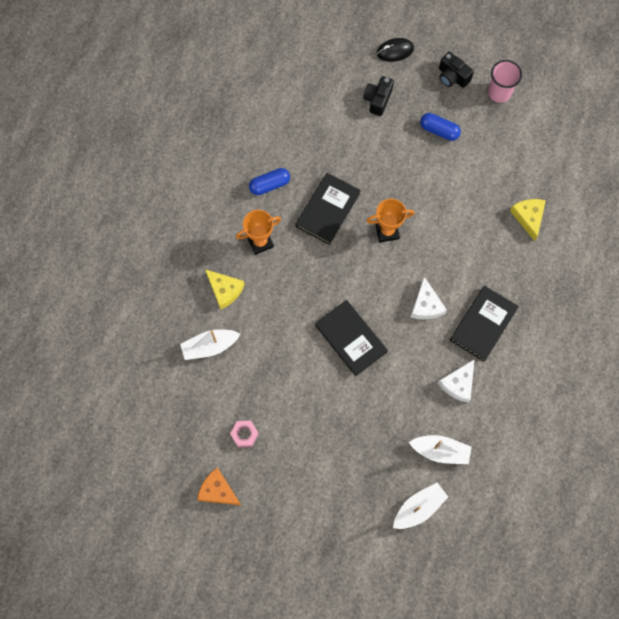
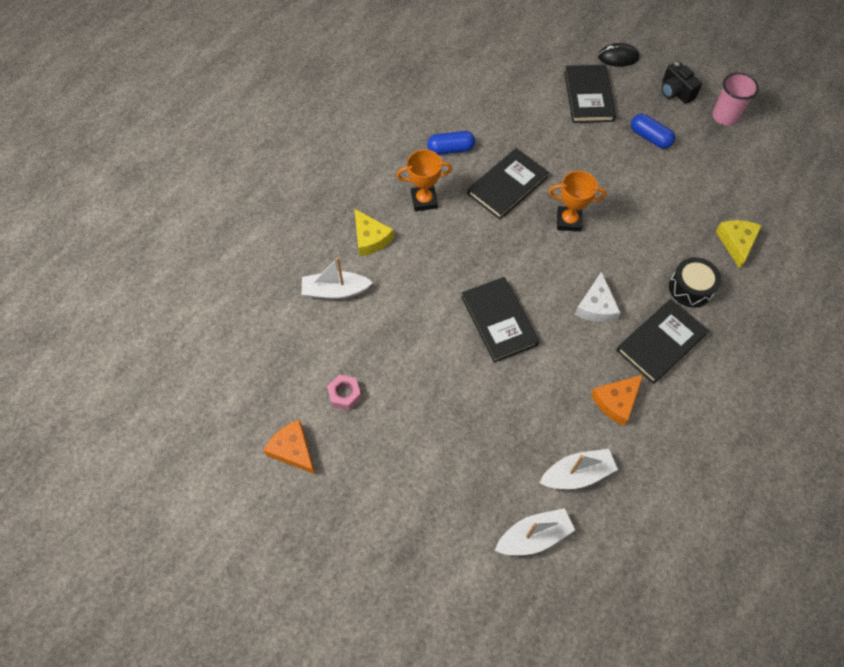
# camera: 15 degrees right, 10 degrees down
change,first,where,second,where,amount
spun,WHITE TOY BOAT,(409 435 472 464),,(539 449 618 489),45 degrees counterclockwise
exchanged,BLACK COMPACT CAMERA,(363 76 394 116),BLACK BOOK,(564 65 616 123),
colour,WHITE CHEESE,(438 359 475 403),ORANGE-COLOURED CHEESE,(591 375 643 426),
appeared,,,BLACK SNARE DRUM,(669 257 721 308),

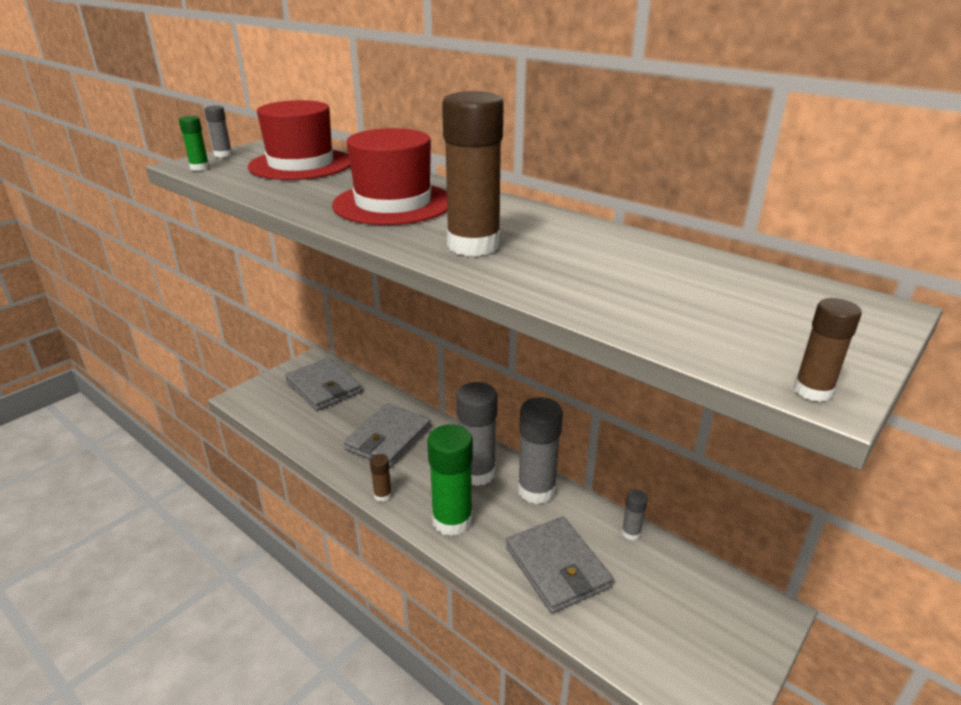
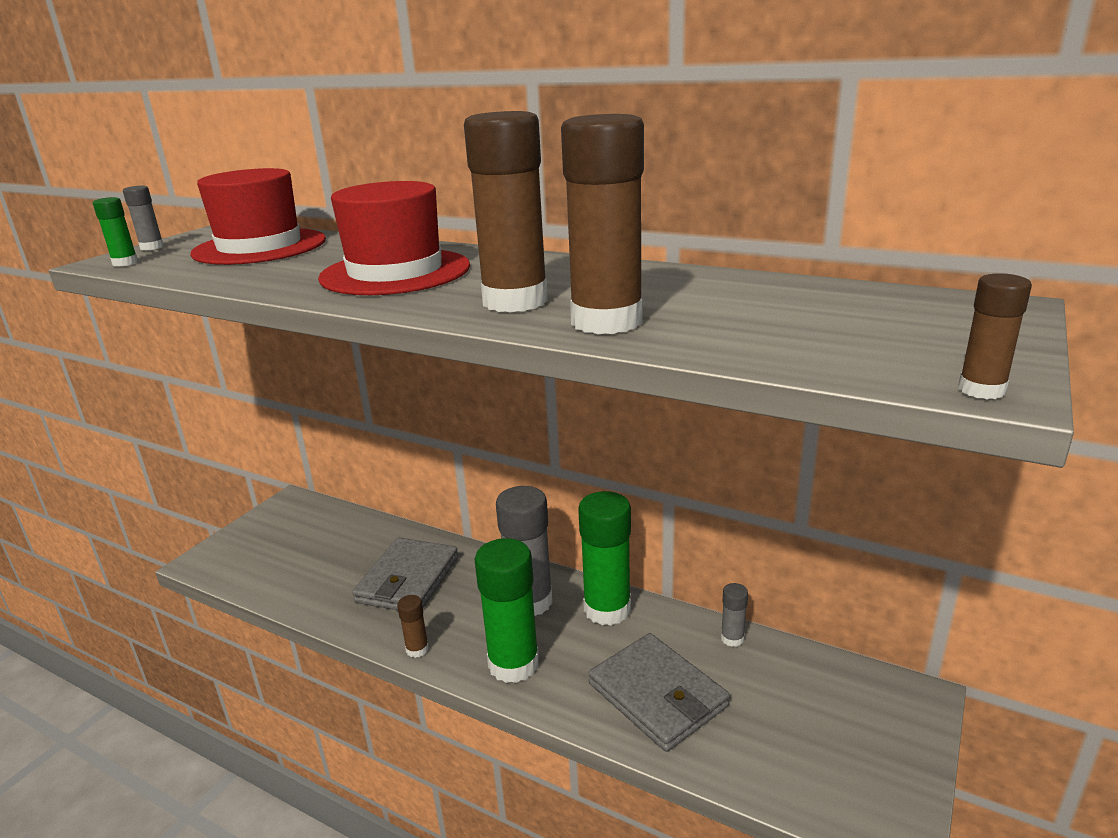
# camera: 10 degrees left, 5 degrees down
change,first,where,second,where,amount
appeared,,,BROWN GLUE,(561 114 644 334),
colour,GREY GLUE,(518 397 563 504),LEAF-GREEN GLUE,(578 491 631 626),
missing,GREY BILLFOLD,(285 358 361 411),,,

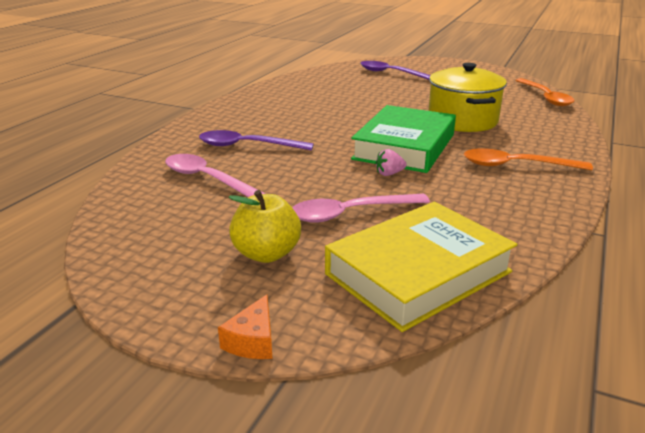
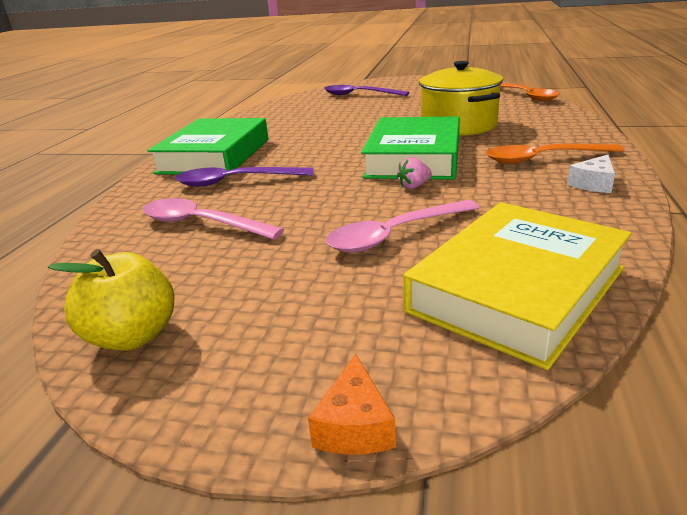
# camera: 10 degrees left, 0 degrees up
change,first,where,second,where,amount
relocated,GOLDEN APPLE,(228 190 301 263),,(48 249 174 351),
appeared,,,LEAF-GREEN BOOK,(147 118 268 175),
appeared,,,WHITE CHEESE,(567 155 615 193),

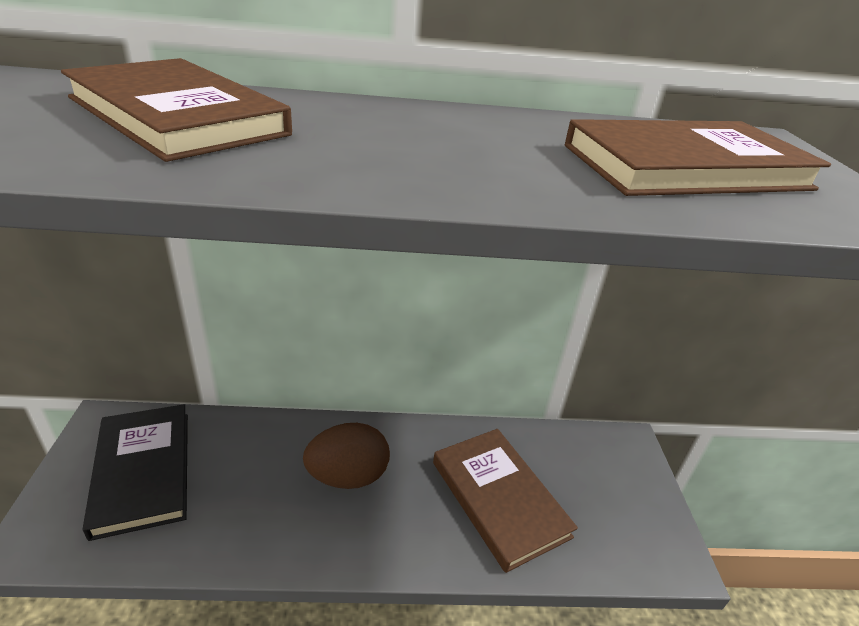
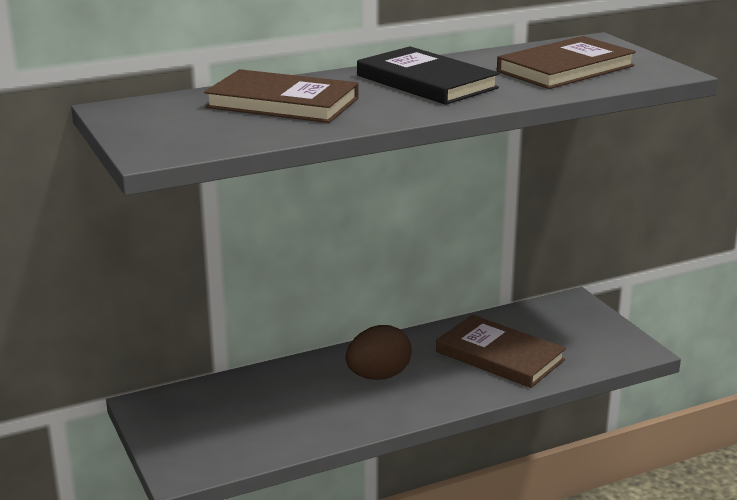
# camera: 20 degrees left, 10 degrees down
change,first,where,second,where,amount
relocated,BLACK BOOK,(82 404 188 541),,(357 46 499 105),

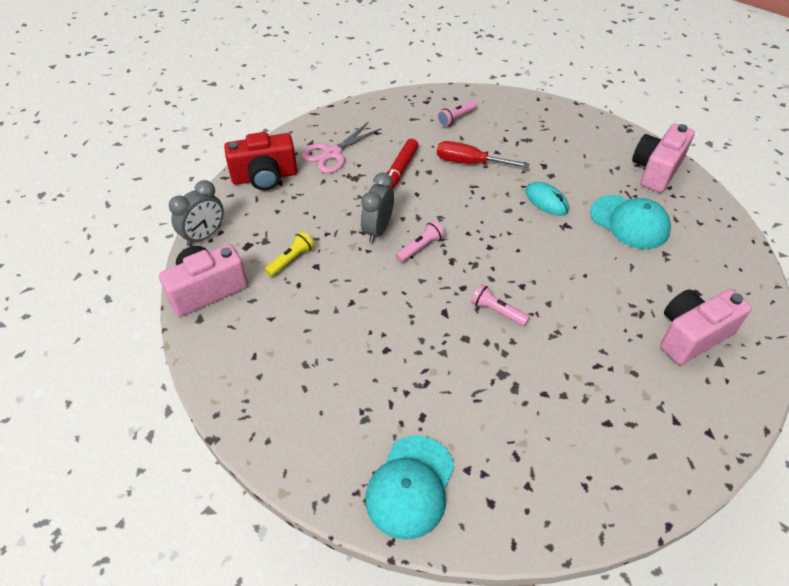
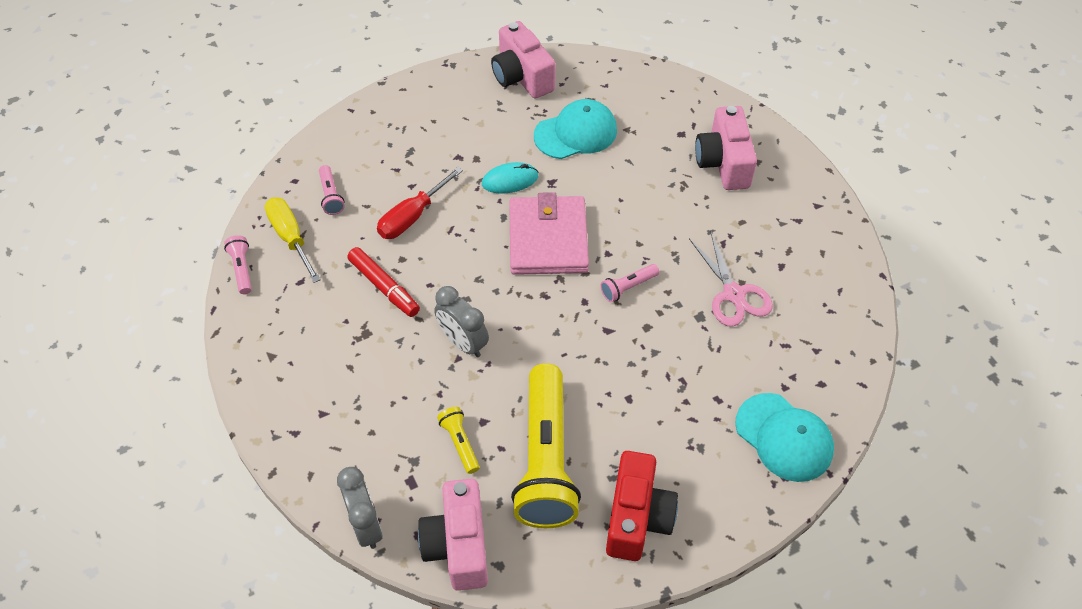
# camera: 65 degrees left, 5 degrees up
change,first,where,second,where,amount
relocated,PINK TORCH,(395 221 444 262),,(224 235 252 294),
appeared,,,GOLDEN SCREWDRIVER,(265 197 321 283),
appeared,,,PINK BILLFOLD,(509 192 589 275),
appeared,,,GOLDEN TORCH,(511 363 581 528),
relocated,CRIMSON COMPACT CAMERA,(224 132 297 190),,(606 451 678 561),
relocated,PINK PAIR OF SCISSORS,(301 121 382 173),,(689 232 773 327),

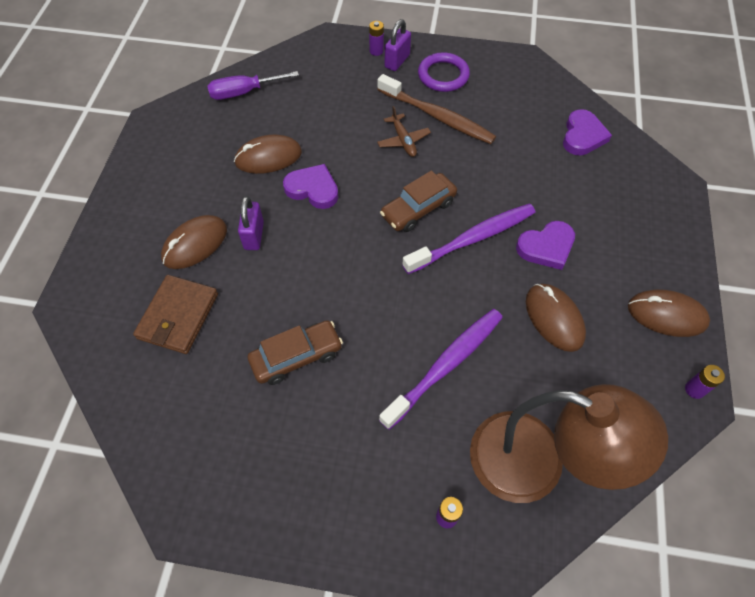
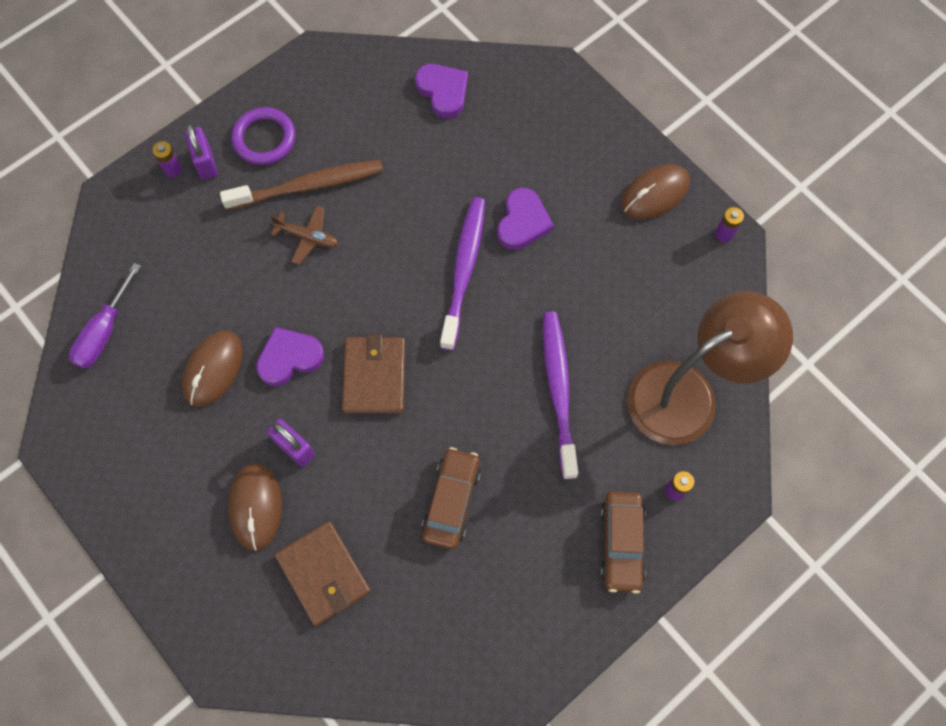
# camera: 50 degrees left, 10 degrees up
change,first,where,second,where,amount
appeared,,,BROWN BILLFOLD,(342 334 406 413),
relocated,BROWN TOY CAR,(380 170 457 232),,(600 491 646 594),
missing,BROWN MOUSE,(526 284 586 352),,,

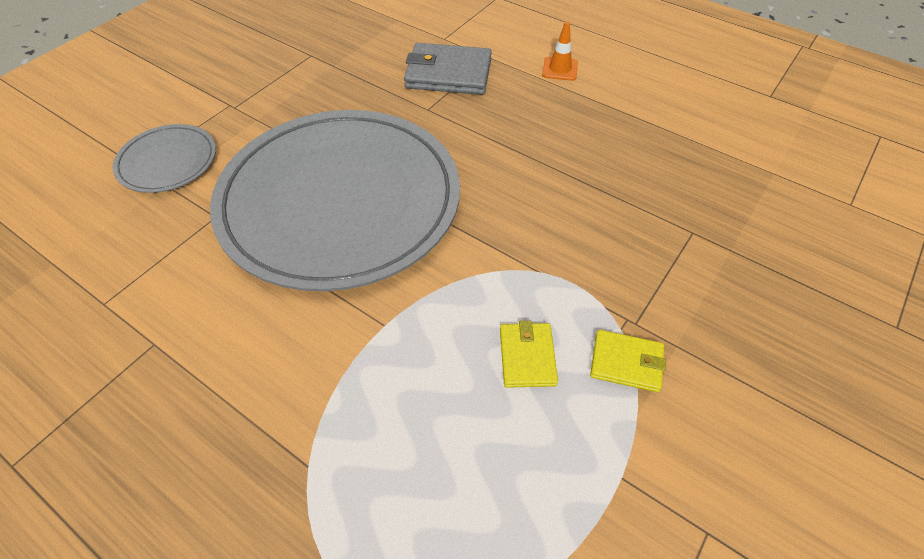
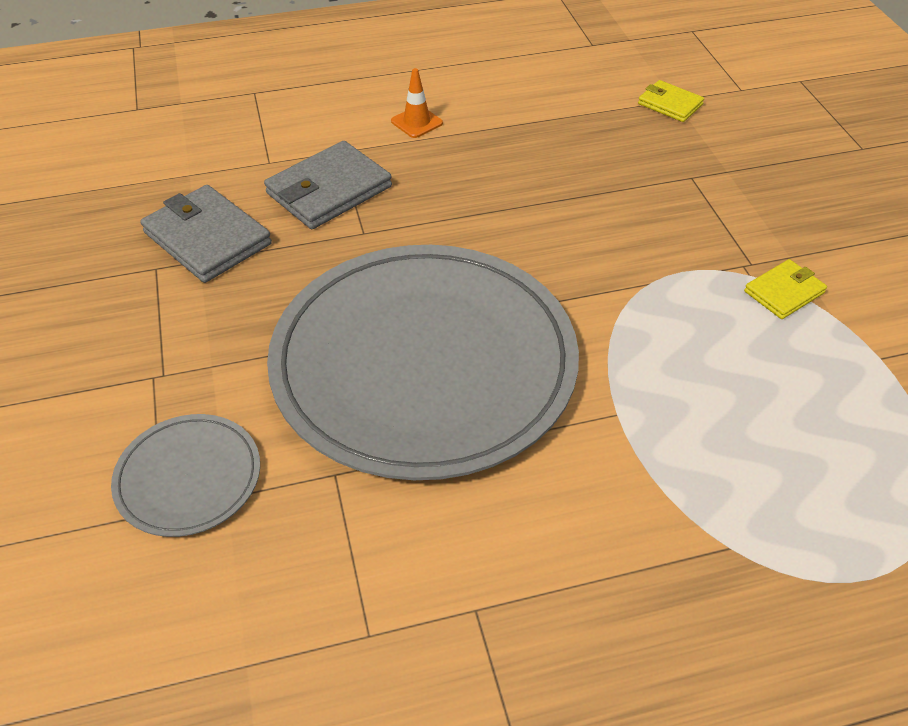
# camera: 50 degrees left, 5 degrees down
change,first,where,second,where,amount
appeared,,,GREY BILLFOLD,(140 185 272 283),
relocated,GOLDEN BILLFOLD,(500 321 558 388),,(638 80 704 122),

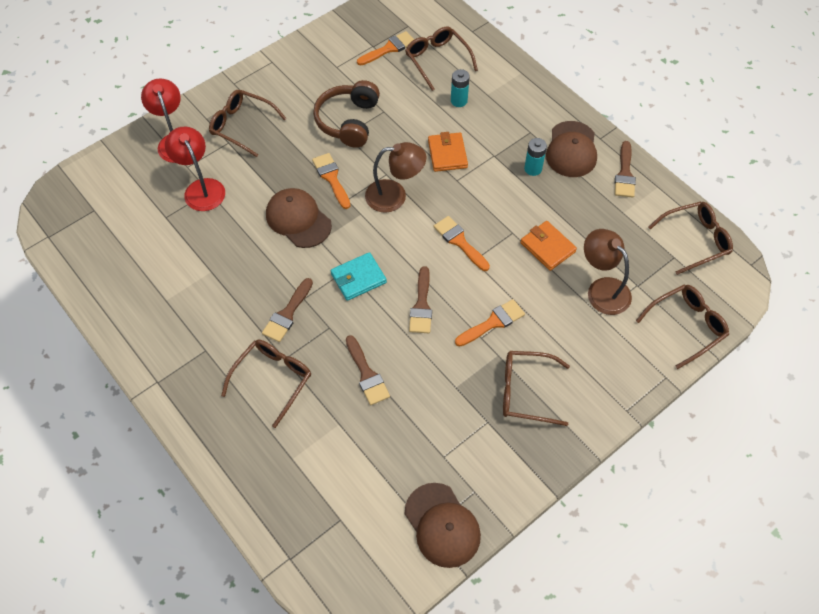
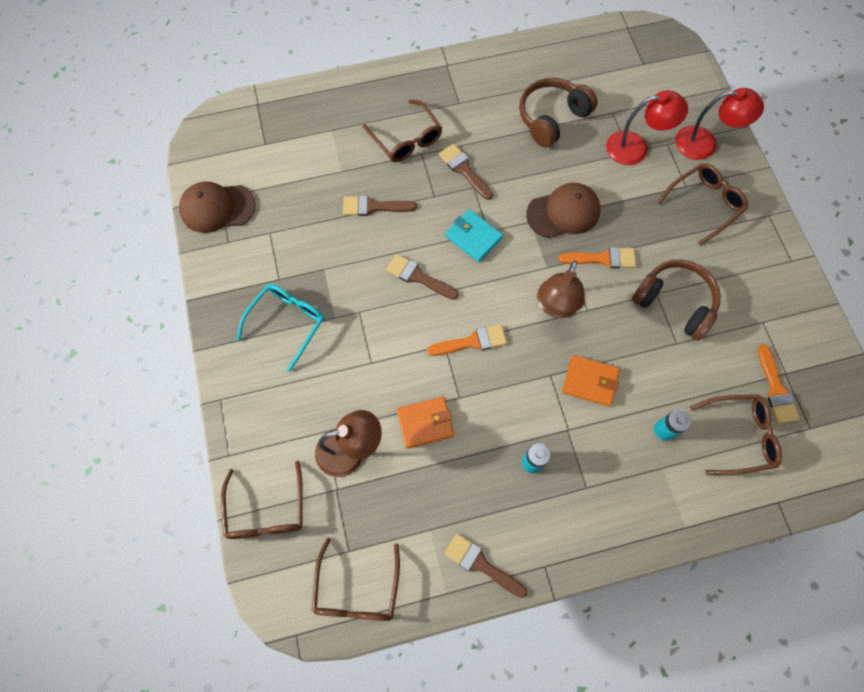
# camera: 115 degrees right, 10 degrees up
change,first,where,second,where,amount
colour,BROWN GLASSES,(503 351 570 426),TEAL GLASSES,(236 284 324 372),
spun,TEAL BILLFOLD,(331 252 387 301),,(445 209 503 262),45 degrees counterclockwise
appeared,,,BROWN HEADPHONES,(519 78 598 148),
missing,ORANGE-COLOURED PAINTBRUSH,(455 299 525 347),,,
missing,BROWN BASEBALL CAP,(546 121 597 177),,,

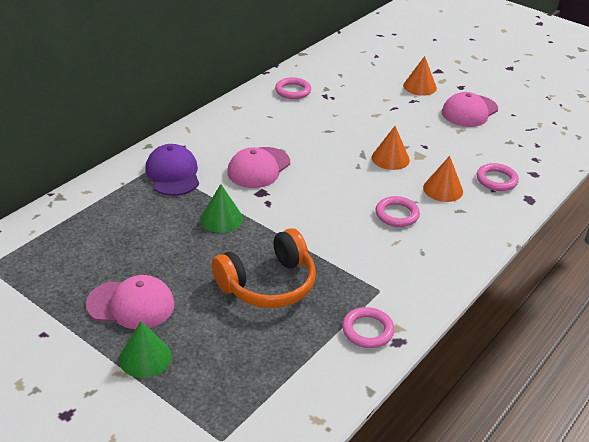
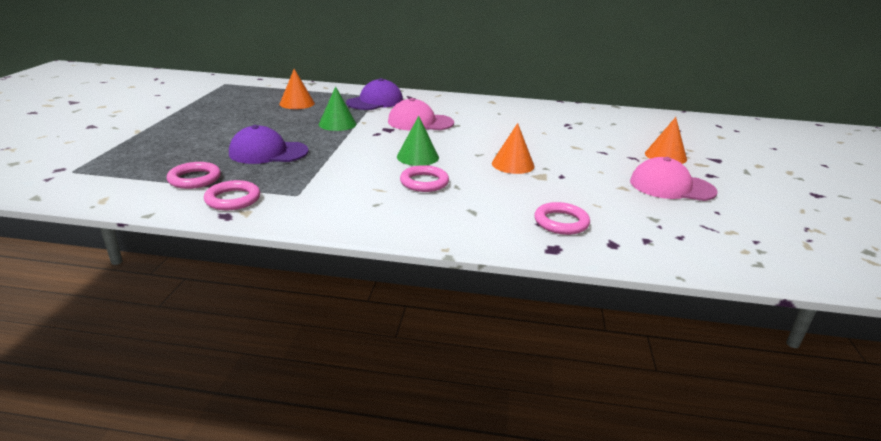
# camera: 60 degrees right, 10 degrees down
change,first,where,second,where,amount
relocated,PINK HOOP,(275 77 311 99),,(167 162 221 189),
exchanged,ORANGE-COLOURED HEADPHONES,(212 228 316 308),VIOLET BASEBALL CAP,(229 125 309 164),
relocated,ORANGE-COLOURED CONE,(423 156 463 202),,(280 69 315 109),
relocated,LEAF-GREEN CONE,(119 321 172 378),,(397 116 439 166),
missing,PINK BASEBALL CAP,(86 275 175 329),,,

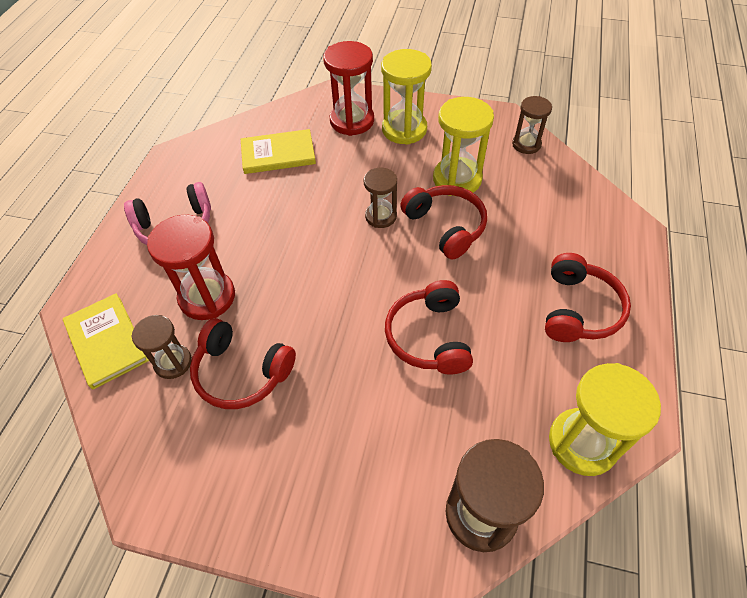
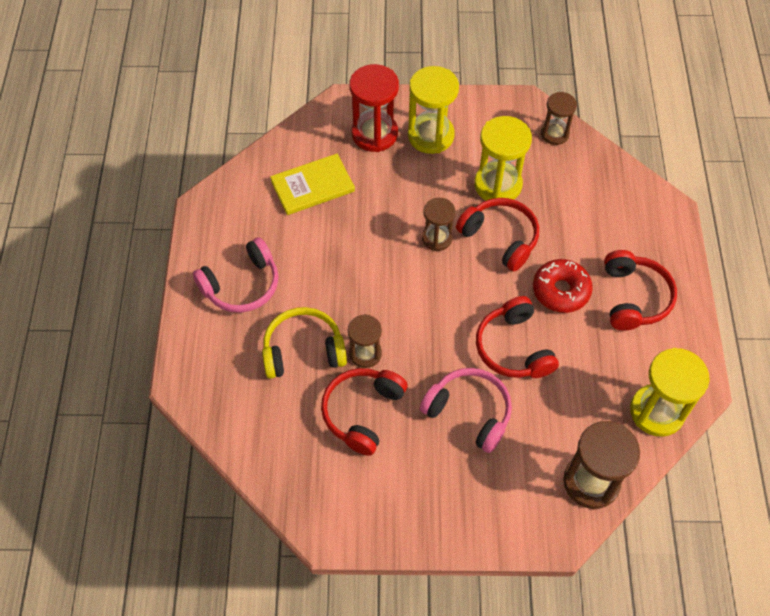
# camera: 15 degrees left, 5 degrees up
change,first,where,second,where,amount
exchanged,CRIMSON HOURGLASS,(147 214 235 320),GOLDEN HEADPHONES,(262 307 347 379),
spun,CRIMSON HEADPHONES,(190 318 296 409),,(321 368 408 456),105 degrees clockwise
relocated,BROWN HOURGLASS,(131 315 192 379),,(348 314 382 368),
appeared,,,PINK HEADPHONES,(420 368 512 453),
appeared,,,CRIMSON DONUT,(533 259 593 313),
missing,GOLDEN BOOK,(63 293 149 390),,,

